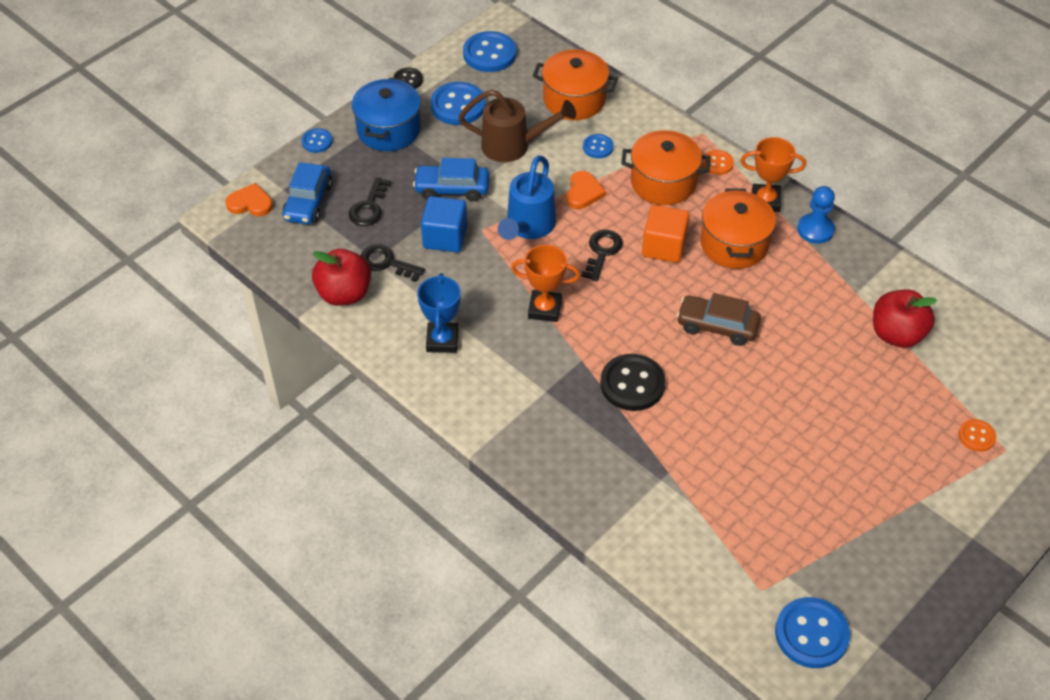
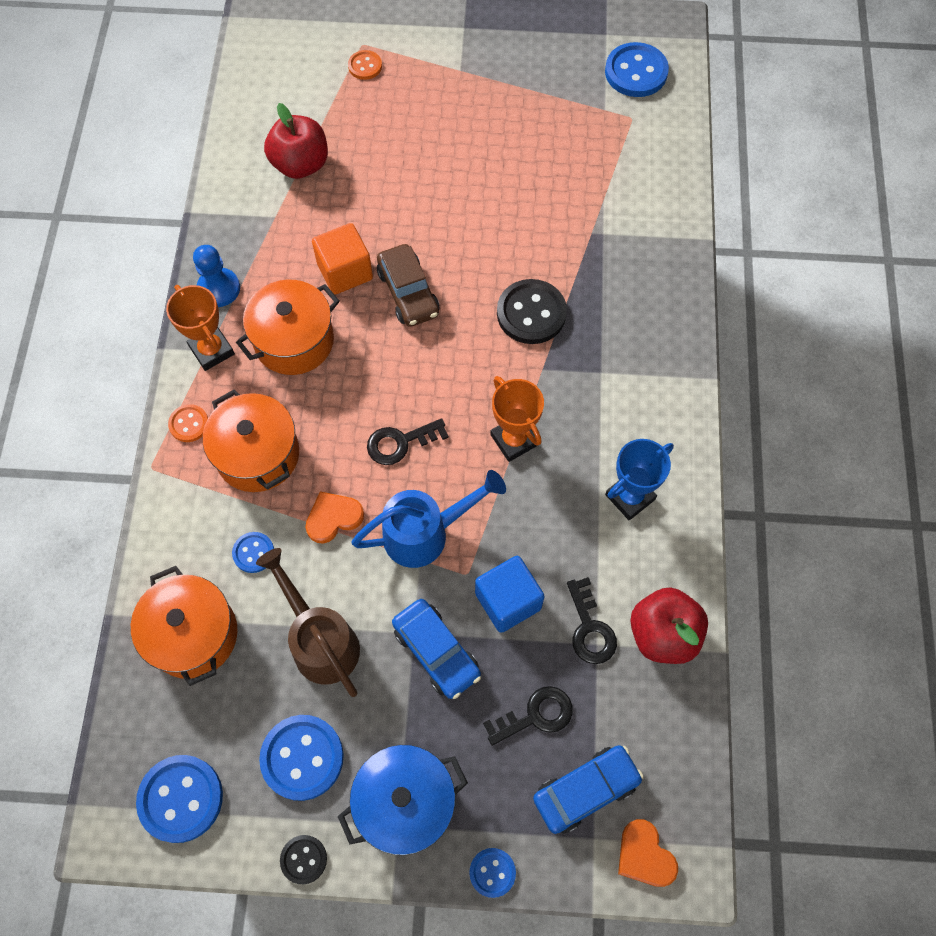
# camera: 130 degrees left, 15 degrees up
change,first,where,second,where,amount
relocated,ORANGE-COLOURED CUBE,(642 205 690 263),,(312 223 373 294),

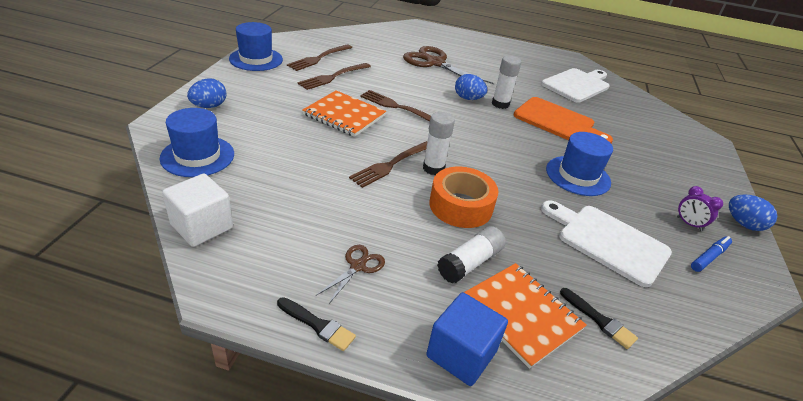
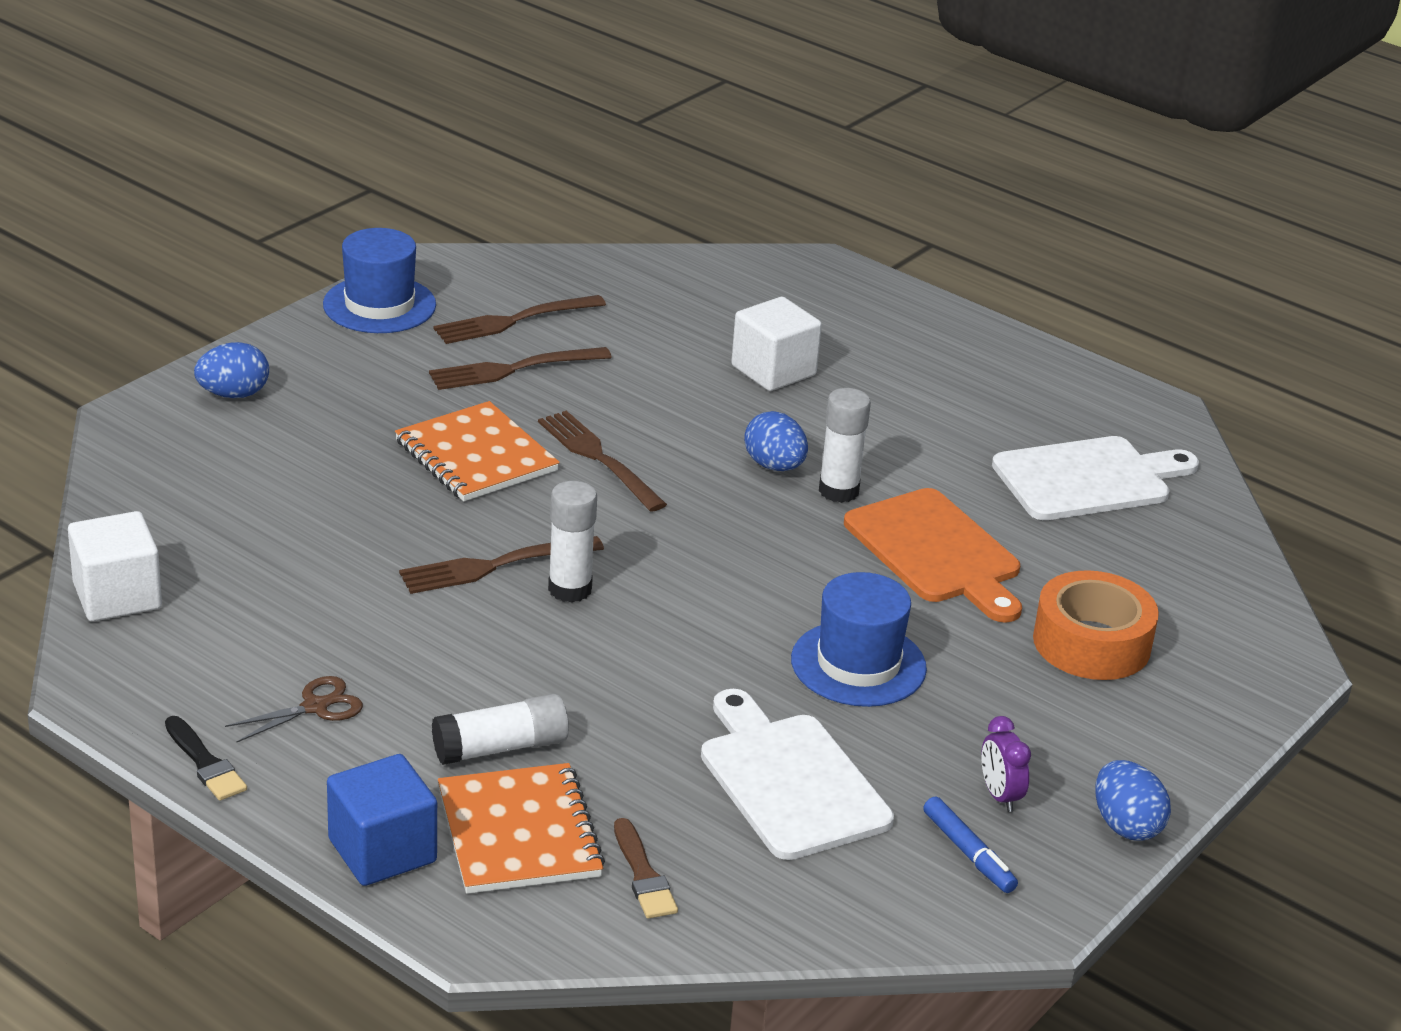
# camera: 25 degrees right, 5 degrees down
change,first,where,second,where,amount
colour,BLACK PAINTBRUSH,(560 288 638 349),BROWN PAINTBRUSH,(614 818 678 919),
exchanged,BROWN PAIR OF SCISSORS,(403 46 494 84),WHITE CUBE,(731 297 822 391),
spun,COBALT MARKER,(691 236 732 272),,(923 796 1018 893),75 degrees clockwise
relocated,ORANGE-COLOURED STICKY TAPE,(429 167 499 228),,(1033 570 1159 680),
missing,COBALT TOP HAT,(160 108 234 177),,,

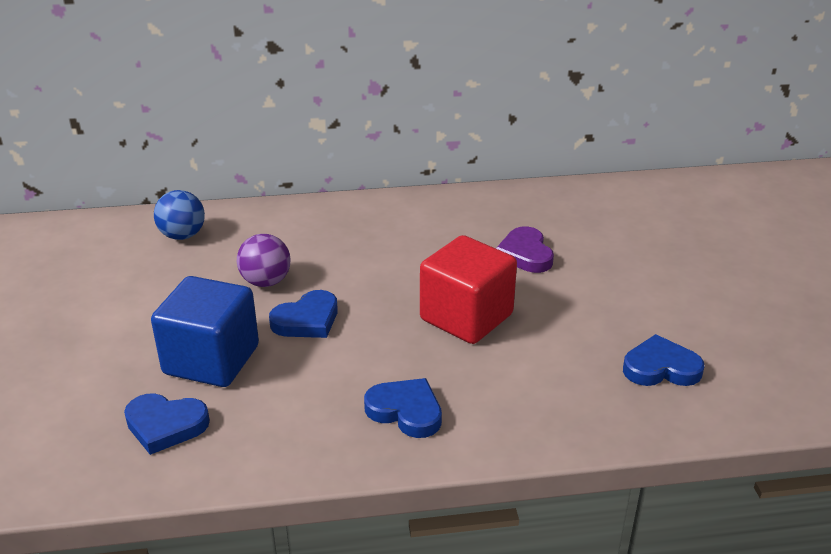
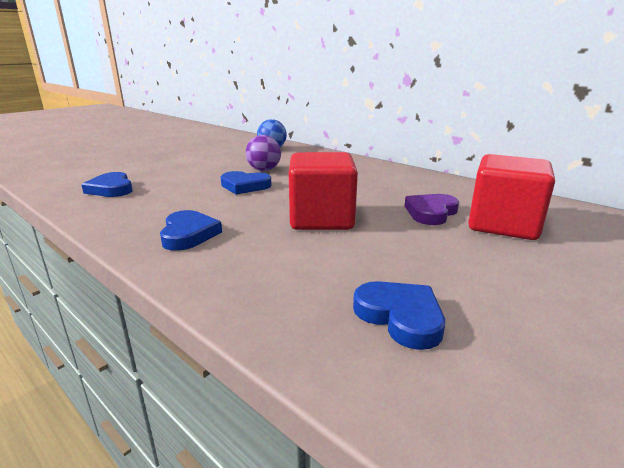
# camera: 50 degrees right, 10 degrees down
change,first,where,second,where,amount
appeared,,,CRIMSON CUBE,(468 154 555 240),
missing,COBALT CUBE,(151 276 259 387),,,

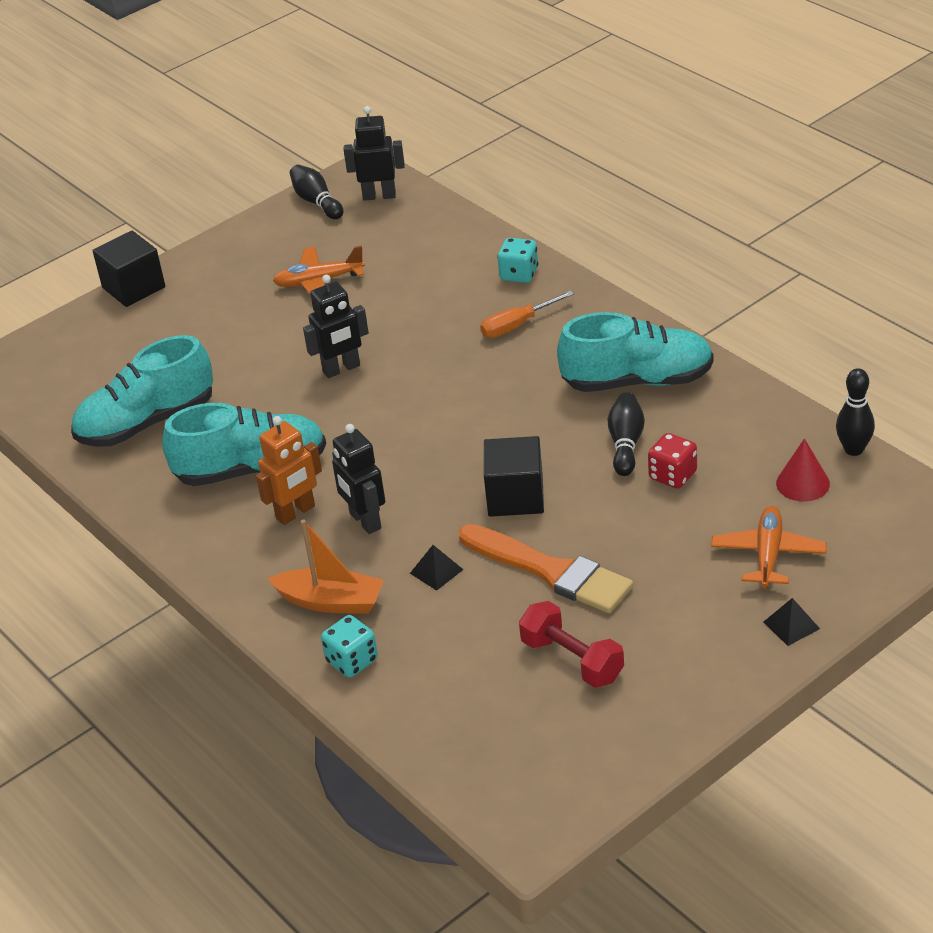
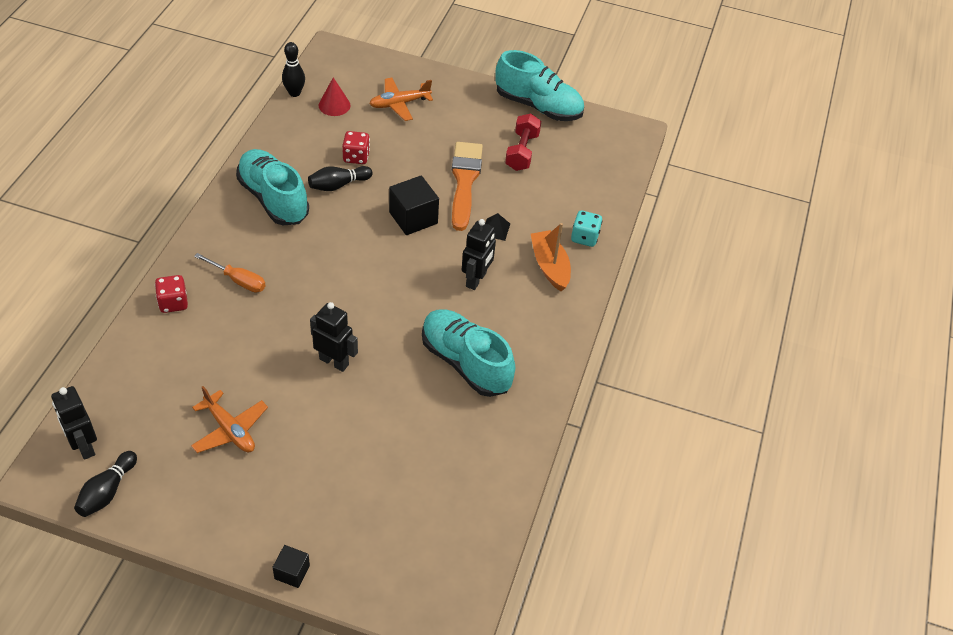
# camera: 130 degrees left, 10 degrees up
change,first,where,second,where,amount
colour,TEAL DIE,(497 238 538 283),CRIMSON DIE,(155 275 188 313),
size,BLACK CUBE,(92 231 165 307),,(272 545 310 588),x0.57
relocated,TEAL LACE-UP SHOE,(71 335 213 447),,(495 50 584 121),
missing,ORANGE-COLOURED ROBOT FIGURE,(256 416 322 525),,,
missing,BLACK PYRAMID SHAPE,(763 598 820 646),,,

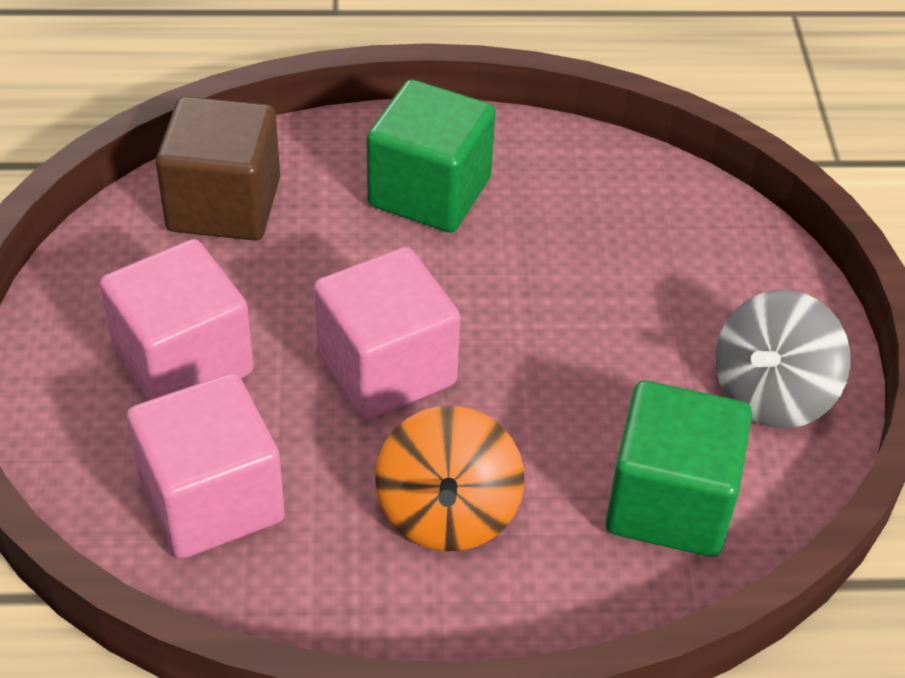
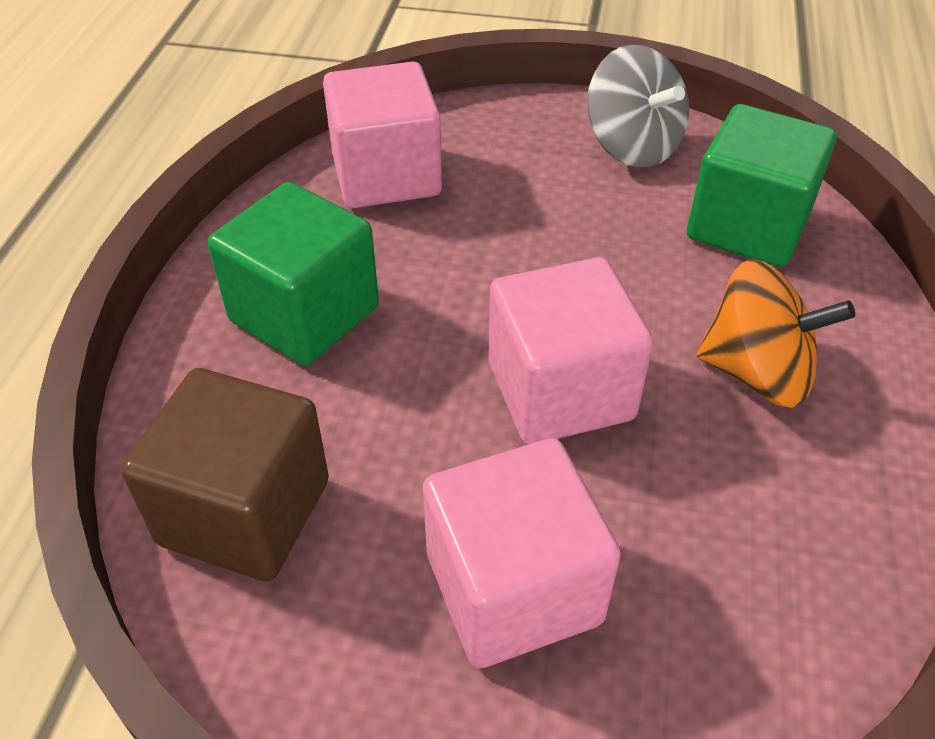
# camera: 75 degrees left, 0 degrees up
change,first,where,second,where,amount
relocated,PINK CUBE,(127 373 285 559),,(323 62 442 208),

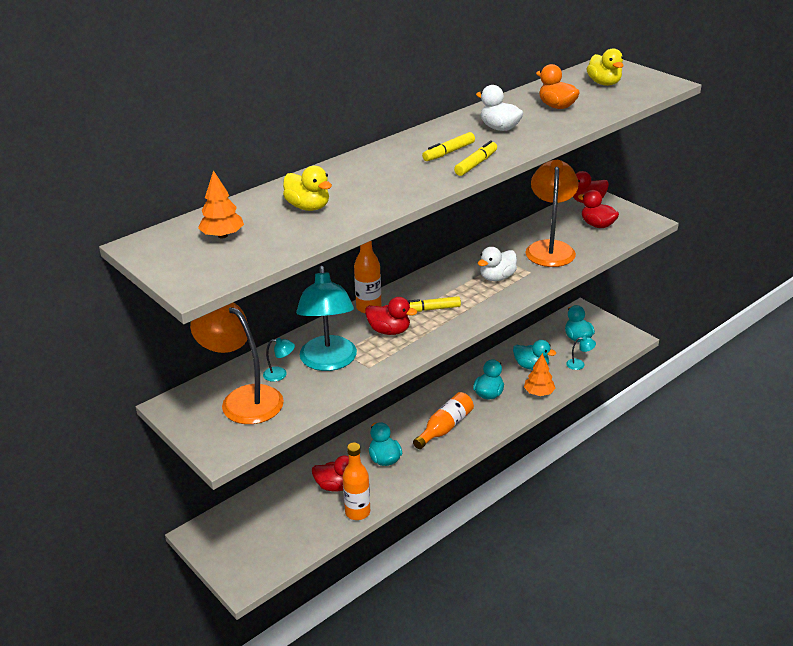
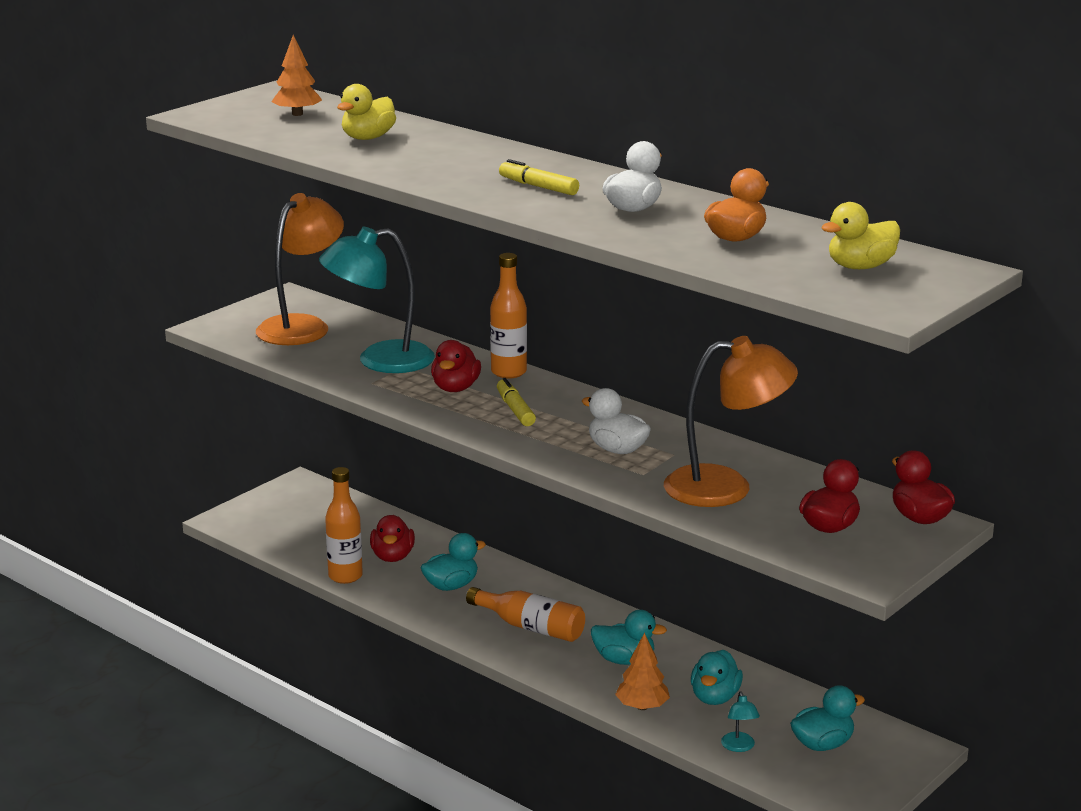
# camera: 80 degrees right, 10 degrees down
change,first,where,second,where,amount
missing,TEAL DESK LAMP,(263 338 295 382),,,
missing,GOLDEN MARKER,(454 140 497 176),,,

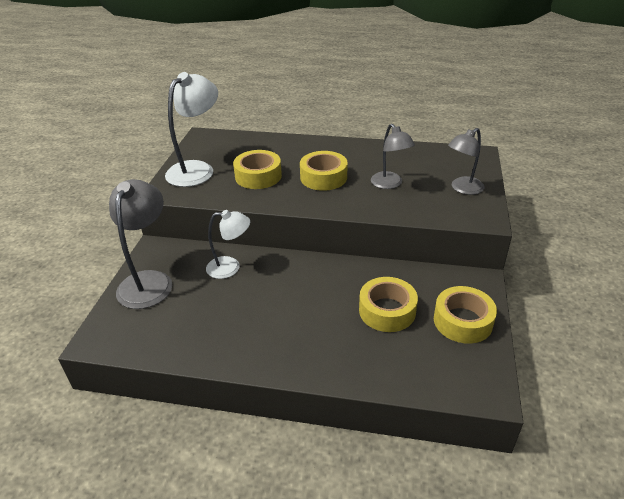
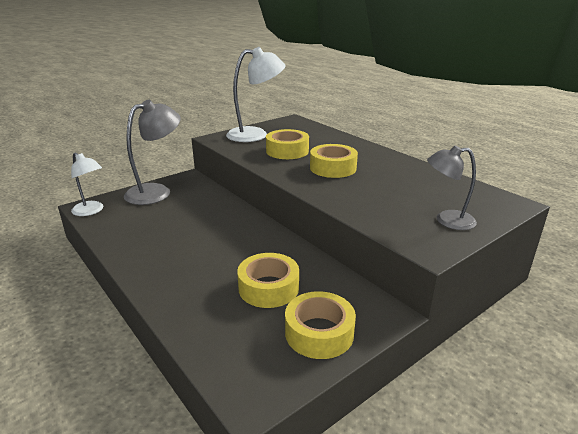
# camera: 40 degrees right, 10 degrees down
change,first,where,second,where,amount
relocated,WHITE DESK LAMP,(206 210 250 279),,(71 152 103 216),
missing,GREY DESK LAMP,(371 124 415 189),,,

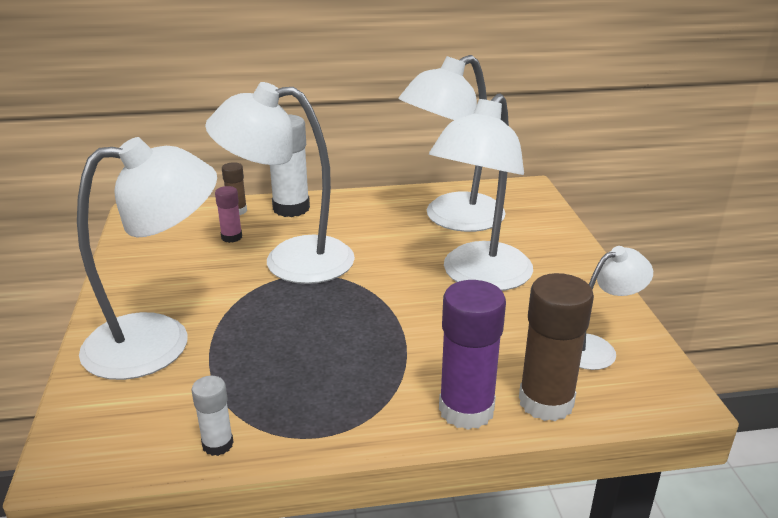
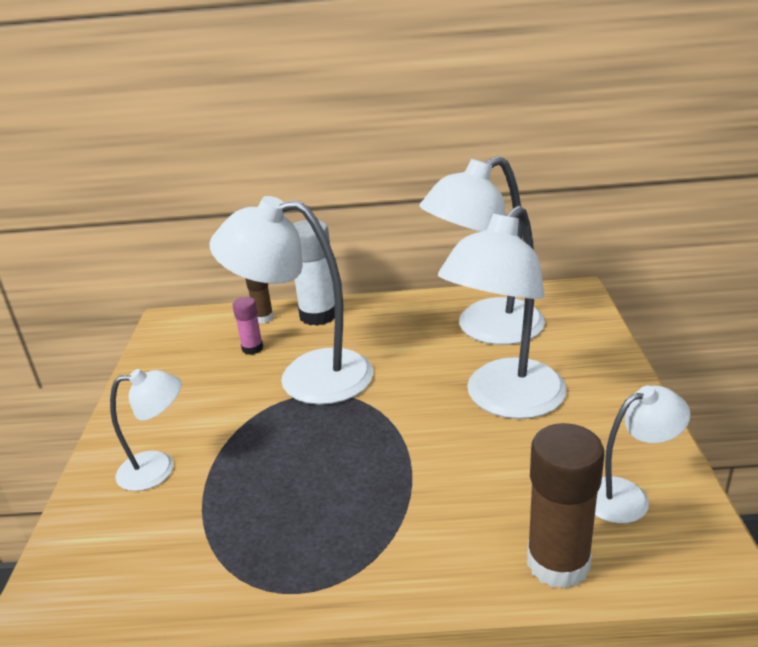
# camera: 10 degrees right, 0 degrees up
change,first,where,second,where,amount
size,WHITE DESK LAMP,(77 137 217 380),,(110 369 182 491),x0.53
missing,WHITE GLUE,(192 376 234 456),,,
missing,VIOLET GLUE,(439 280 506 430),,,

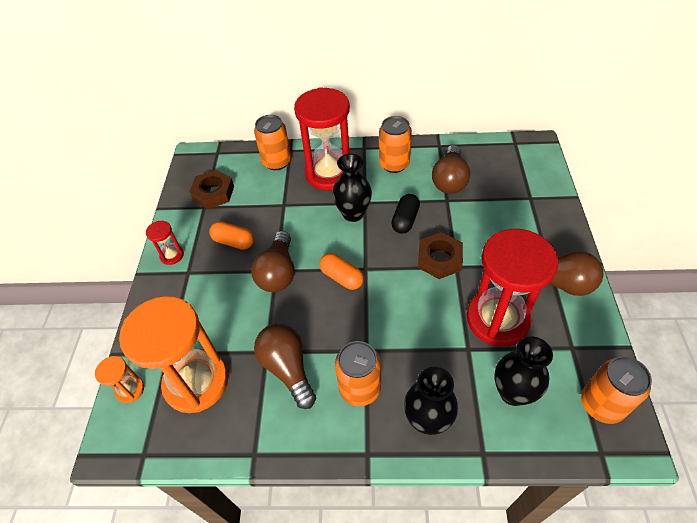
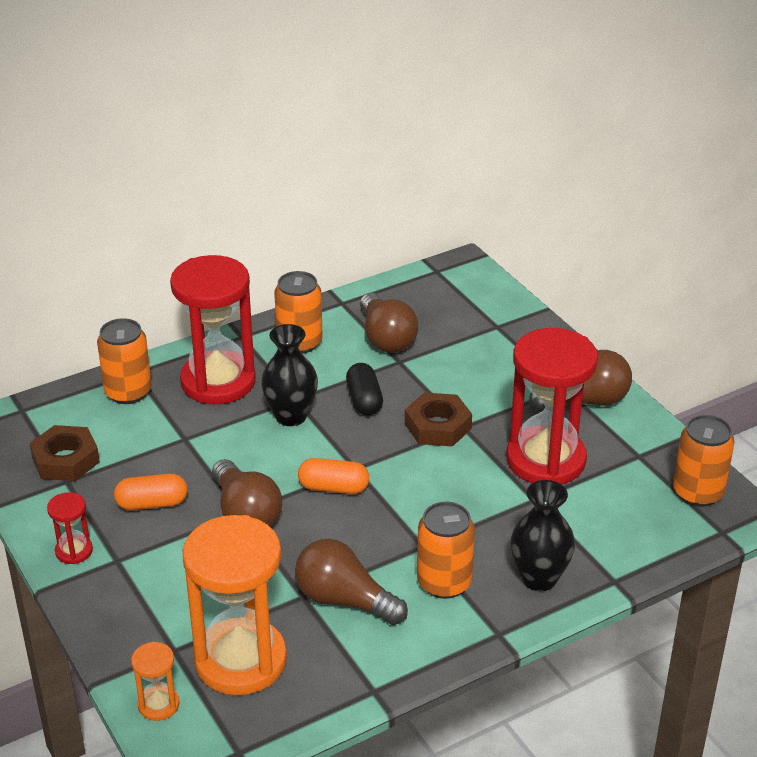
# camera: 35 degrees left, 15 degrees down
change,first,where,second,where,amount
missing,BLACK FLOWER VASE,(494 336 553 406),,,

